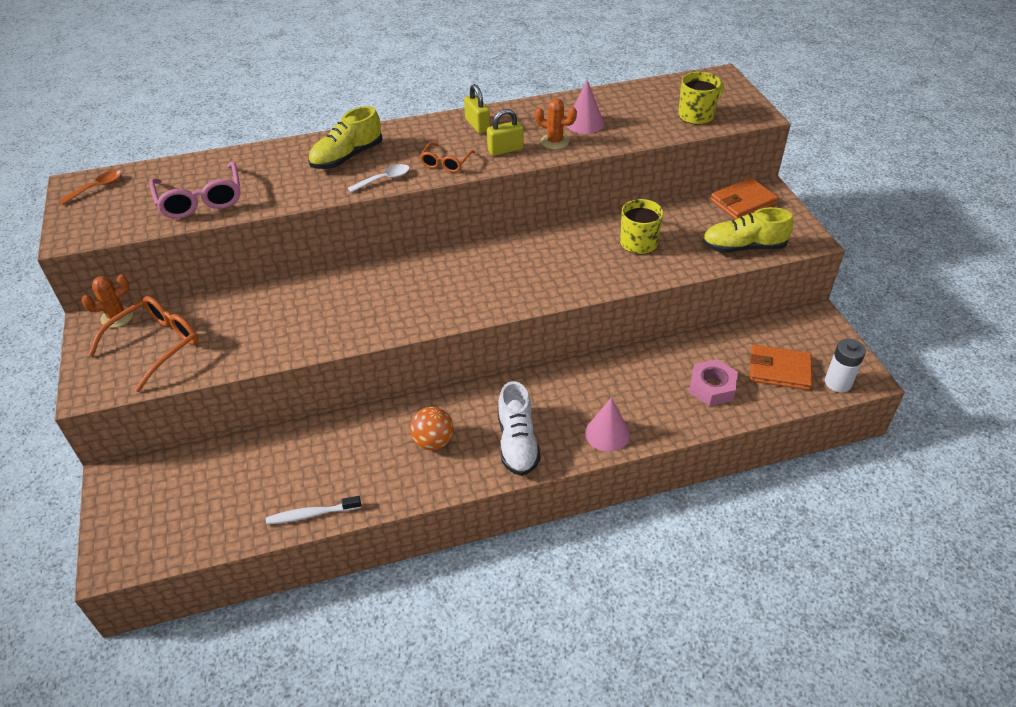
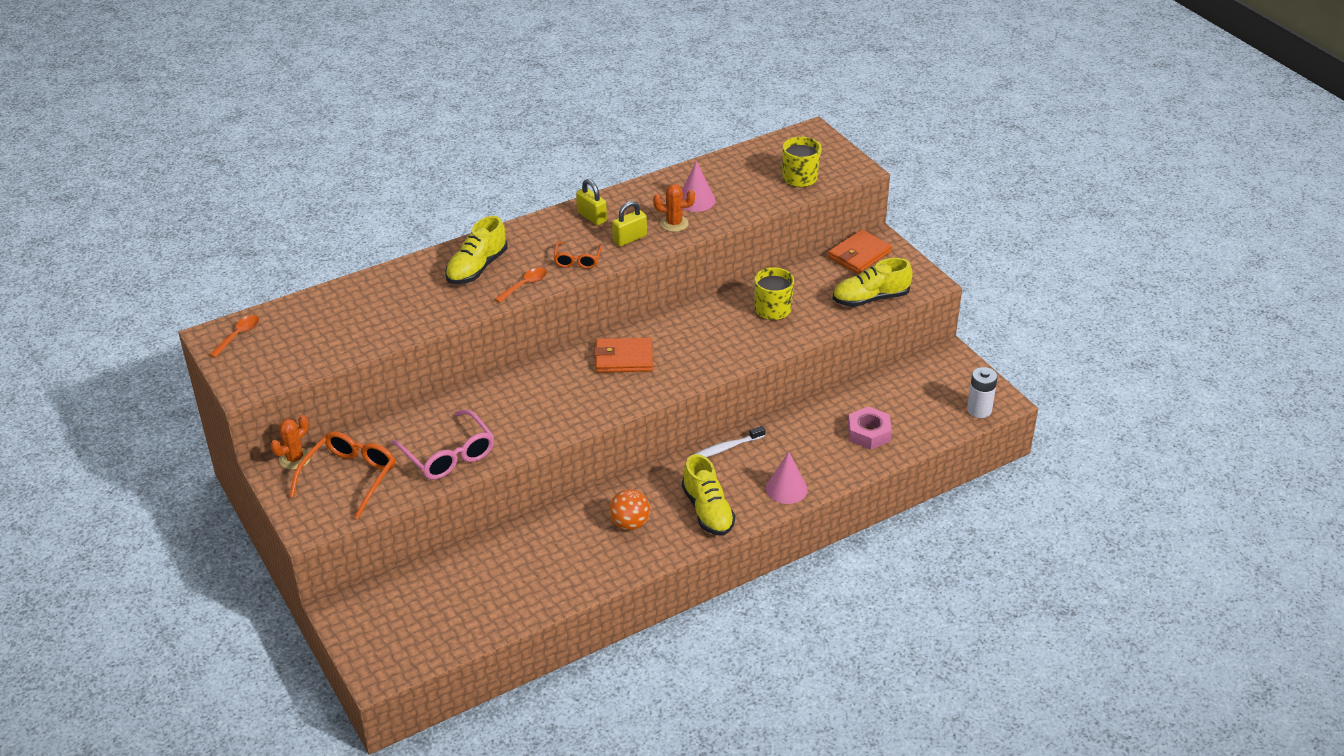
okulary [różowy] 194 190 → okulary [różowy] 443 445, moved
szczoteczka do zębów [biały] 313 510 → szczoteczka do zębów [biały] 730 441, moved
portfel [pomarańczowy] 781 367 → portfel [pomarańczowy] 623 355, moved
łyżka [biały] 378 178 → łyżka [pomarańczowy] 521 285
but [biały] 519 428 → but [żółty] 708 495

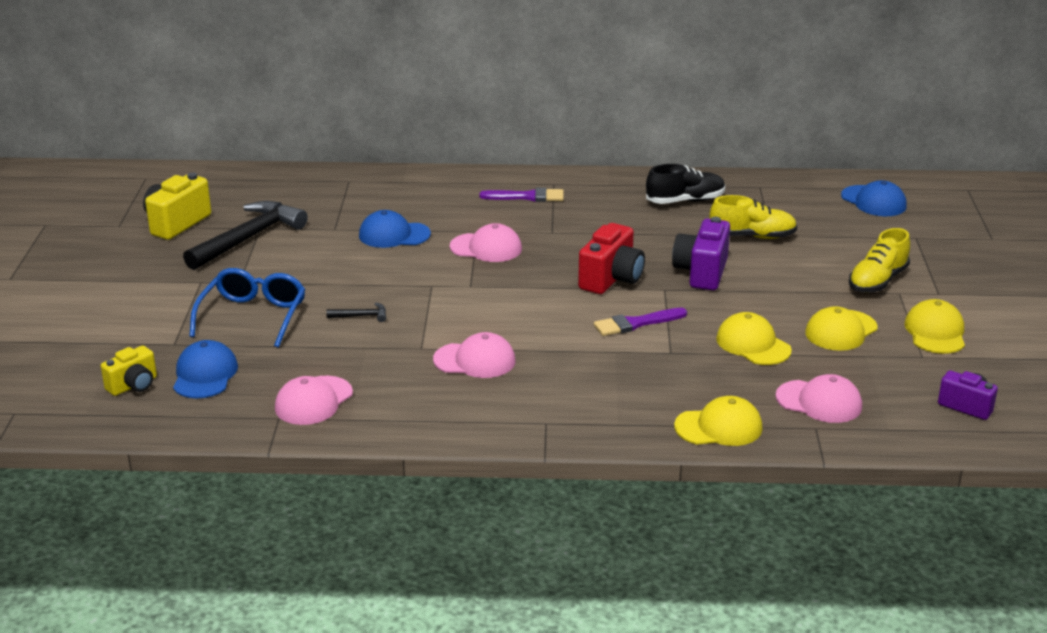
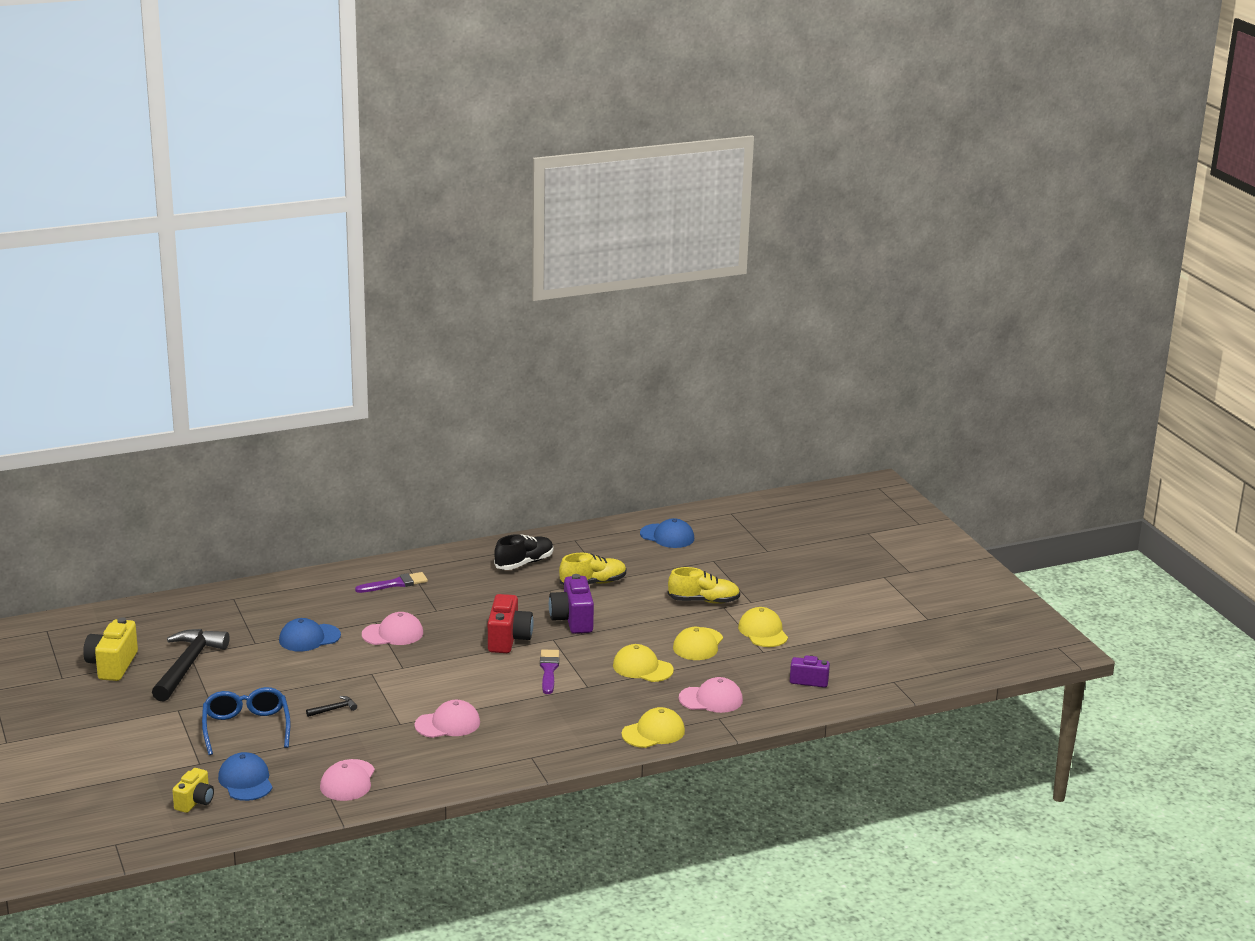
pędzel [fioletowy] 640 322 → pędzel [fioletowy] 549 672, 135 degrees clockwise
but [żółty] 879 260 → but [żółty] 704 585, 105 degrees counterclockwise

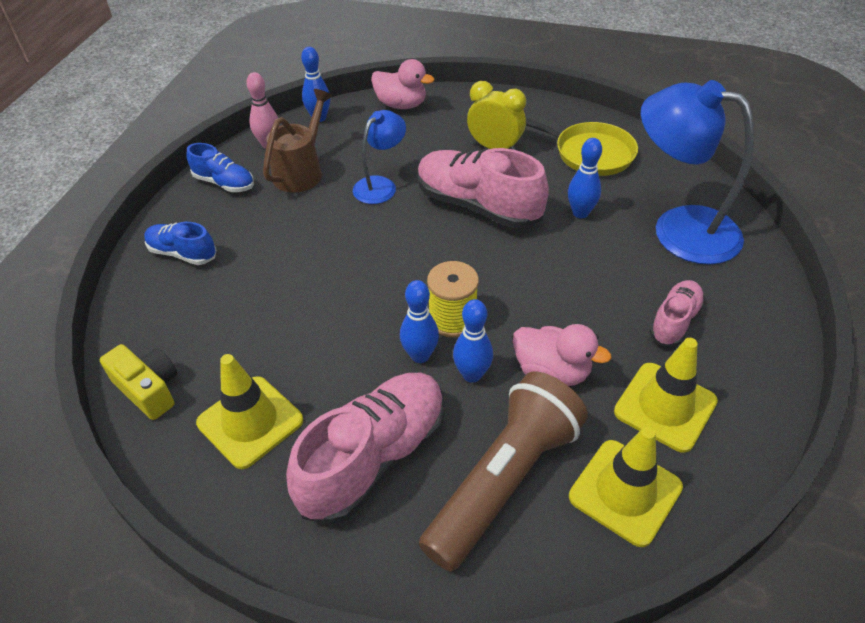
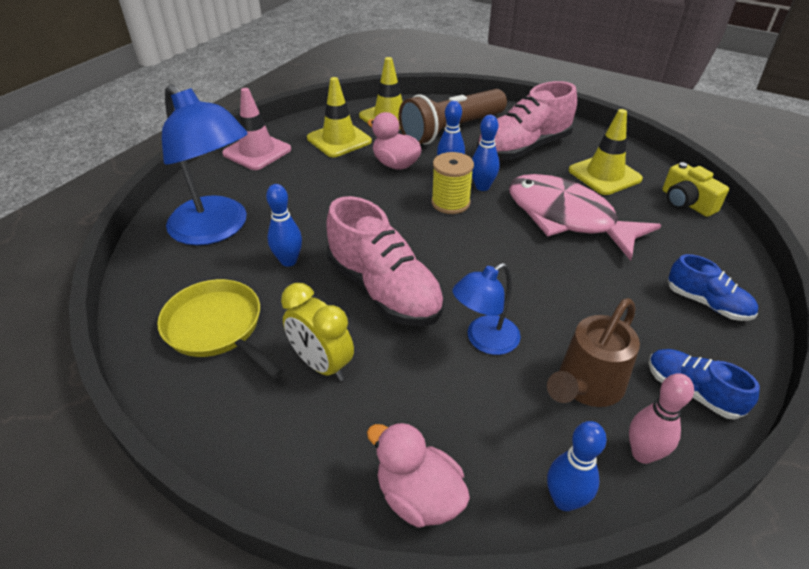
but [różowy] 677 313 → -
- → pachołek [różowy] 256 129
- → ryba [różowy] 585 217

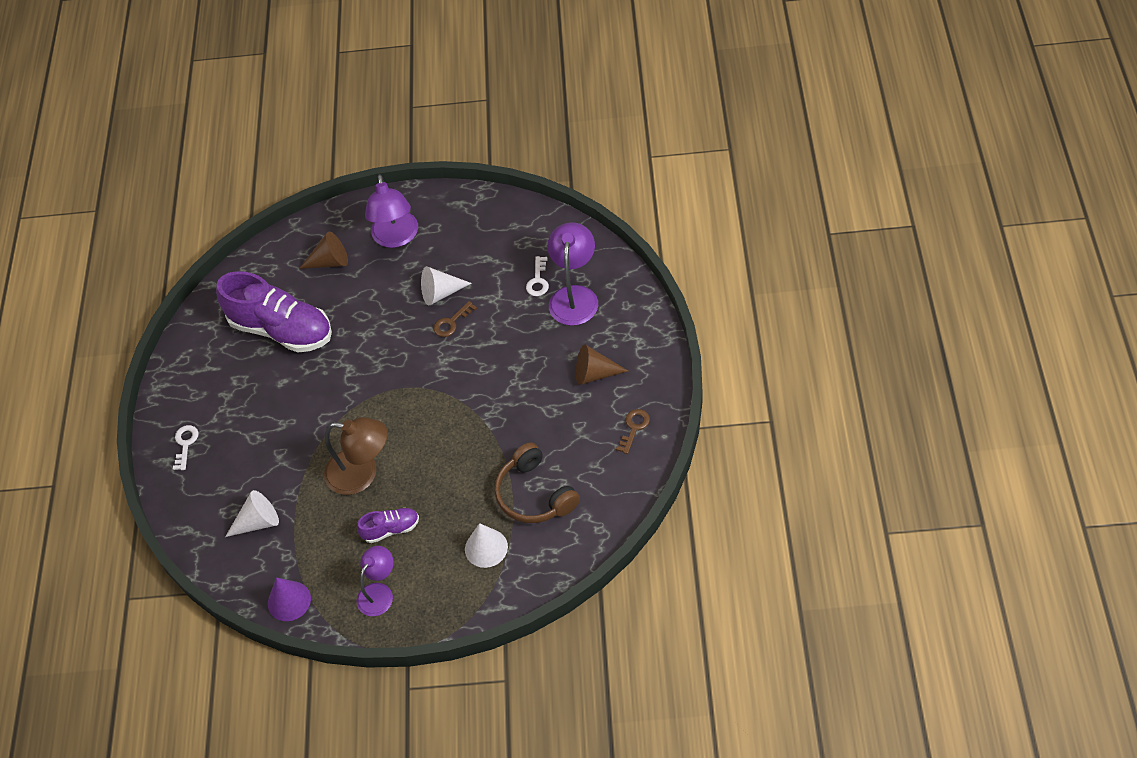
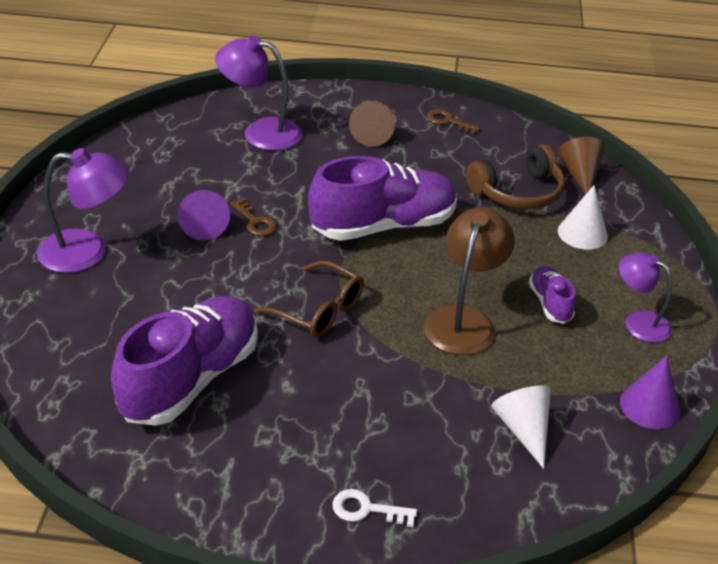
klucz [biały] 537 276 → -
- → okulary [brązowy] 309 299
- → but [fioletowy] 382 198
stożek [brązowy] 323 250 → stożek [brązowy] 581 166, moved
stożek [biały] 446 286 → stożek [fioletowy] 203 215

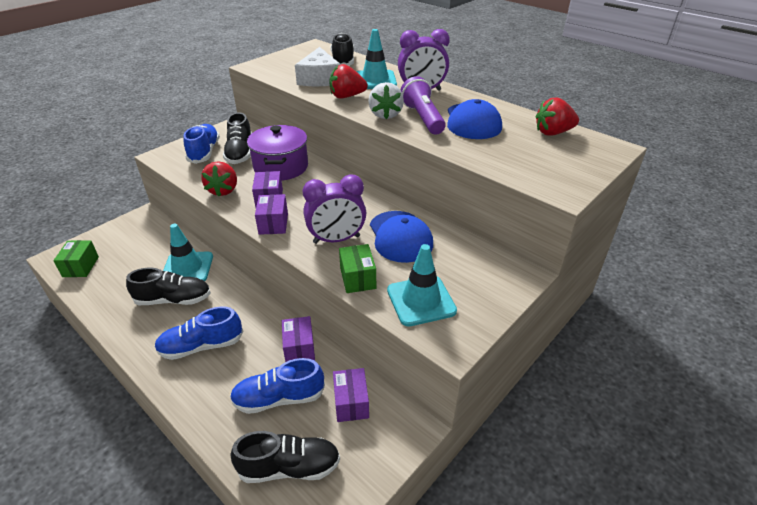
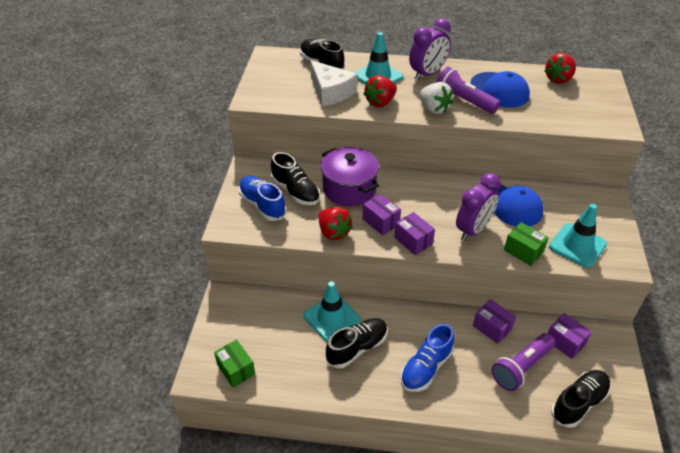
but [niebieski] 277 386 → latarka [fioletowy] 523 362

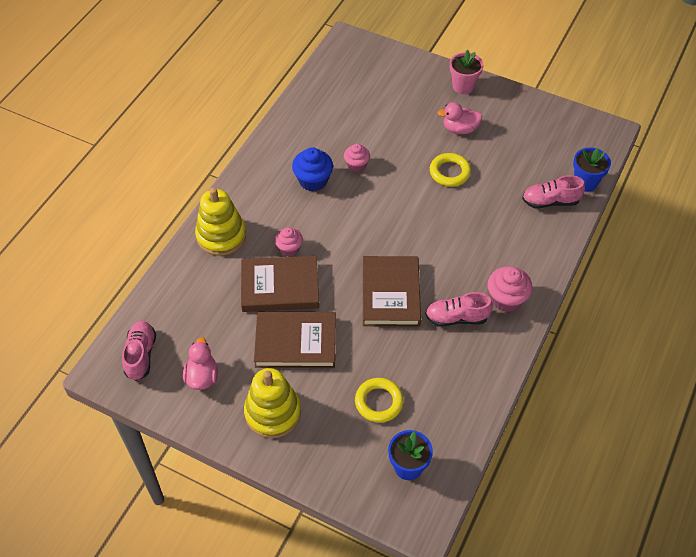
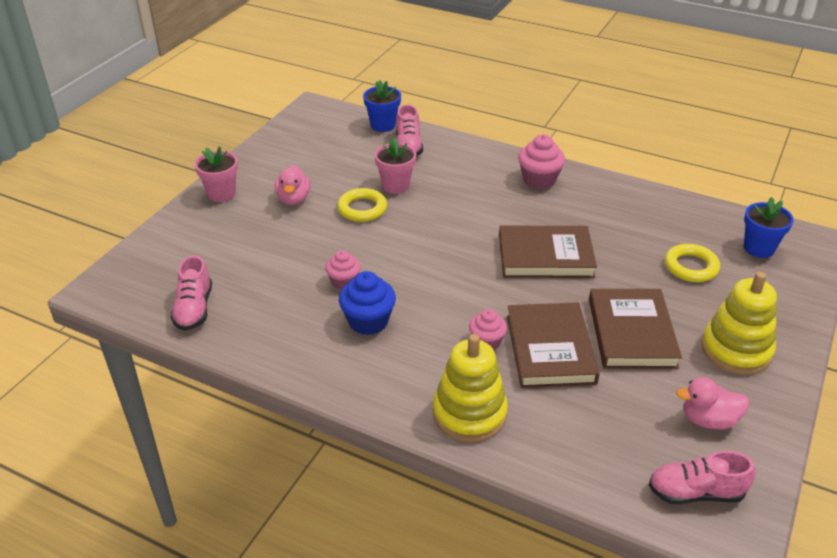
- → doniczka [różowy] 395 166
but [różowy] 459 309 → but [różowy] 191 293, moved

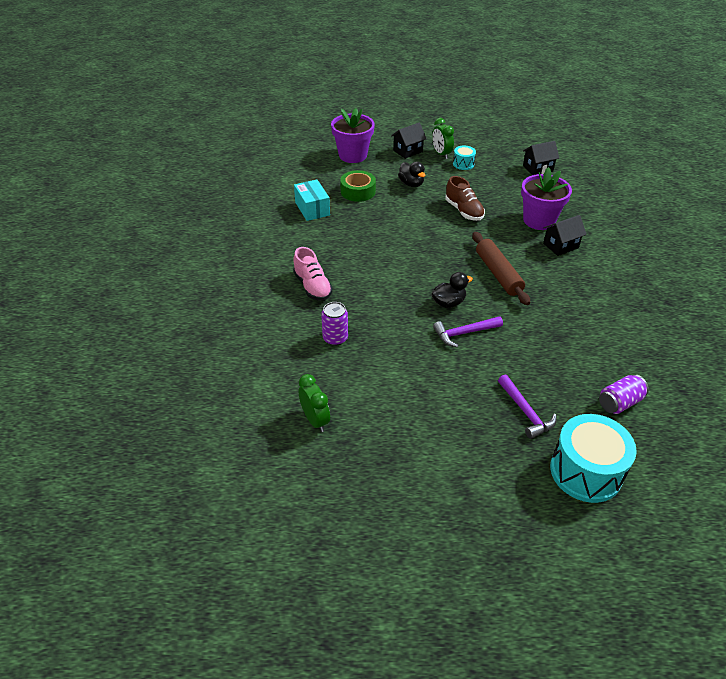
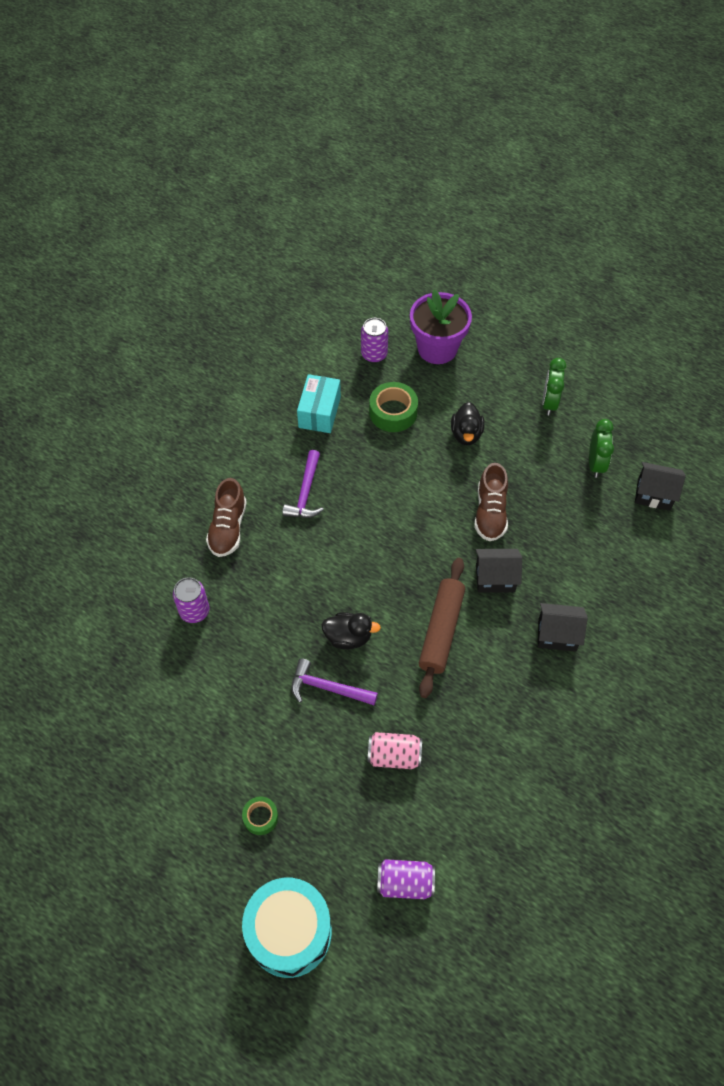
bęben [turkusowy] 464 158 → -
doniczka [fioletowy] 546 198 → -
- → taśma klejąca [zielony] 260 816
- → puszka [fioletowy] 374 340
- → puszka [różowy] 394 750
budzik [zielony] 314 403 → budzik [zielony] 601 448, moved
domek [czarny] 409 141 → domek [czarny] 499 571, moved
młotek [fioletowy] 527 407 → młotek [fioletowy] 303 484, moved
but [różowy] 313 274 → but [brązowy] 226 517

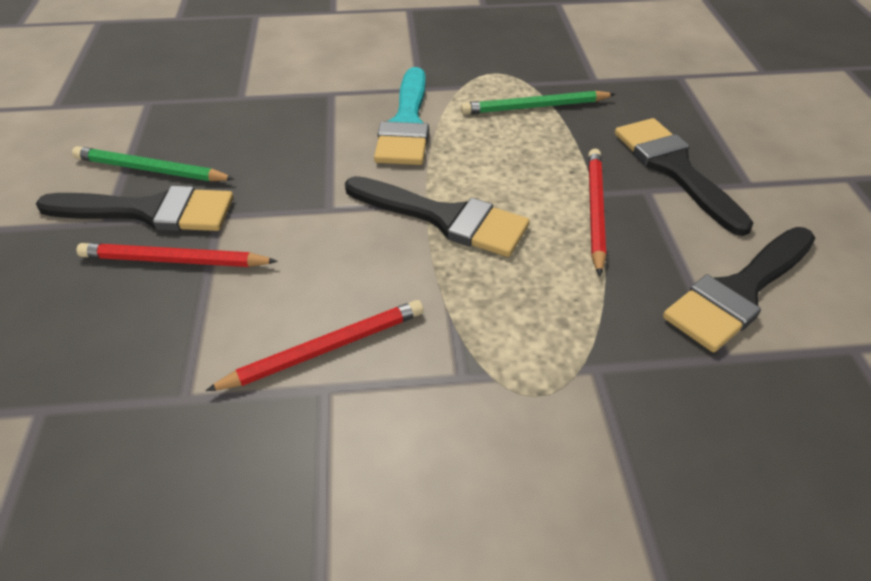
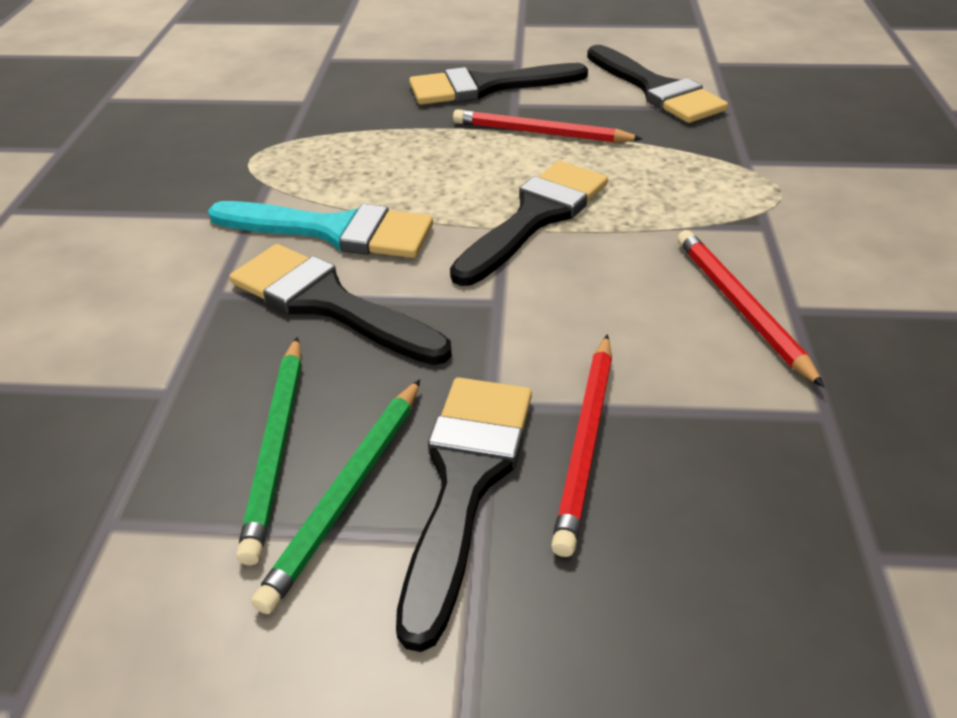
- → pędzel [czarny] 341 304
ołówek [zielony] 538 102 → ołówek [zielony] 269 451, moved

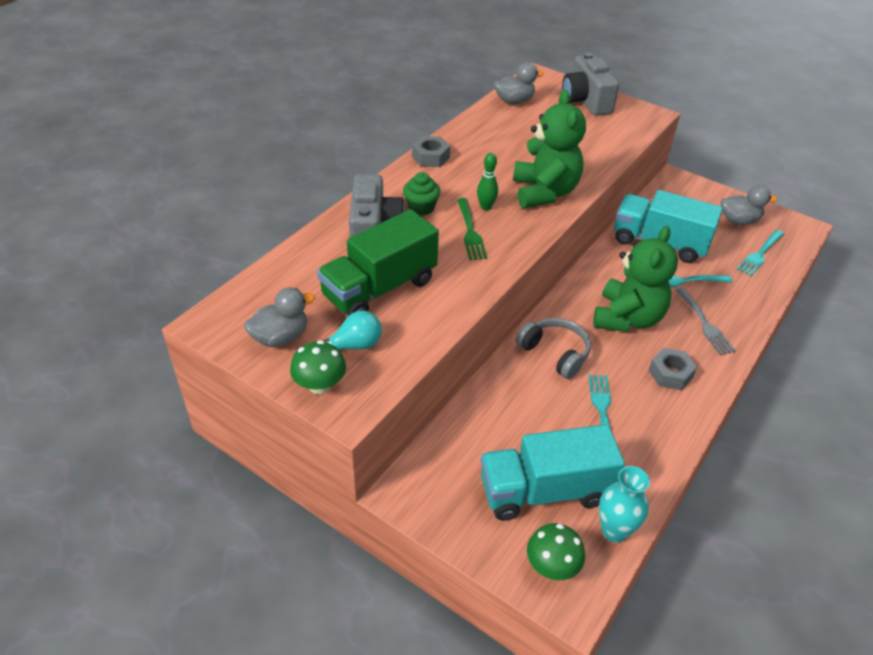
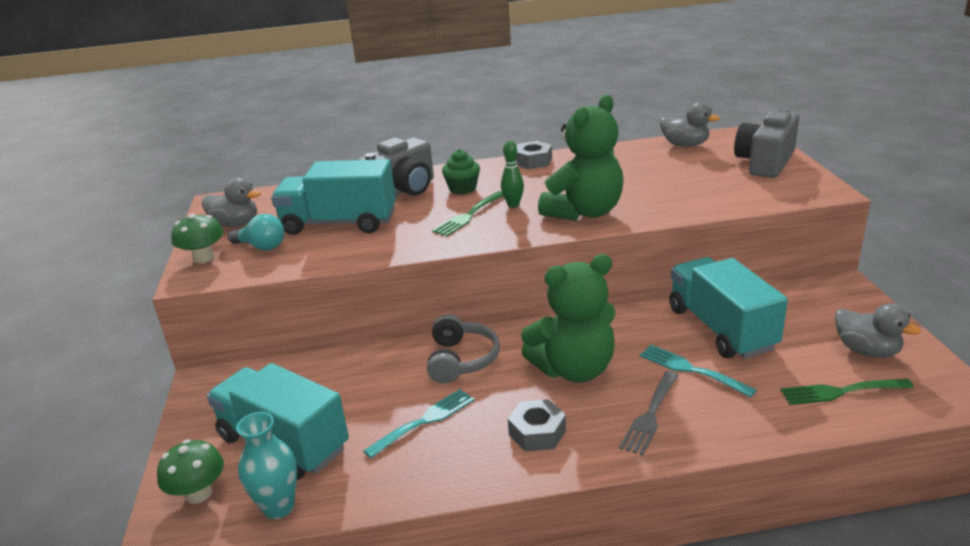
ciężarówka [zielony] 378 262 → ciężarówka [turkusowy] 333 197
widelec [turkusowy] 760 253 → widelec [zielony] 847 392

